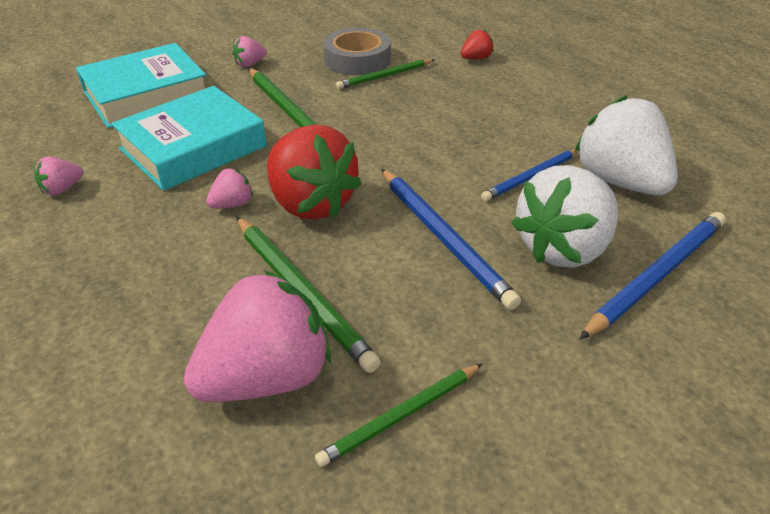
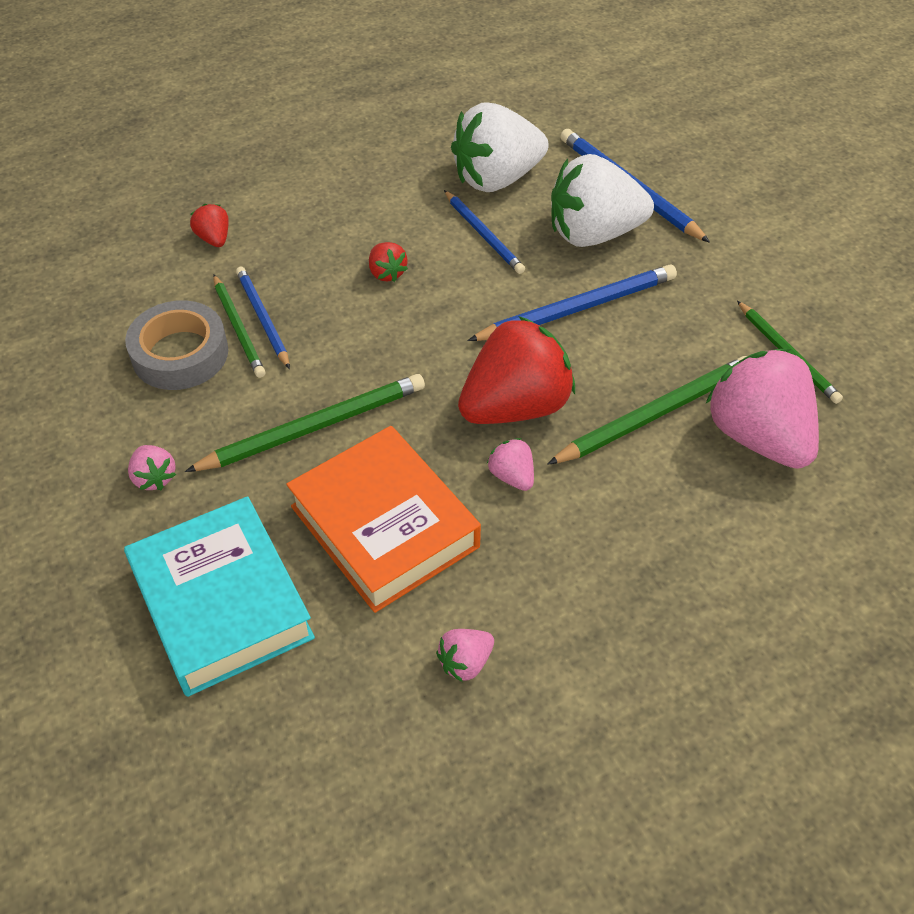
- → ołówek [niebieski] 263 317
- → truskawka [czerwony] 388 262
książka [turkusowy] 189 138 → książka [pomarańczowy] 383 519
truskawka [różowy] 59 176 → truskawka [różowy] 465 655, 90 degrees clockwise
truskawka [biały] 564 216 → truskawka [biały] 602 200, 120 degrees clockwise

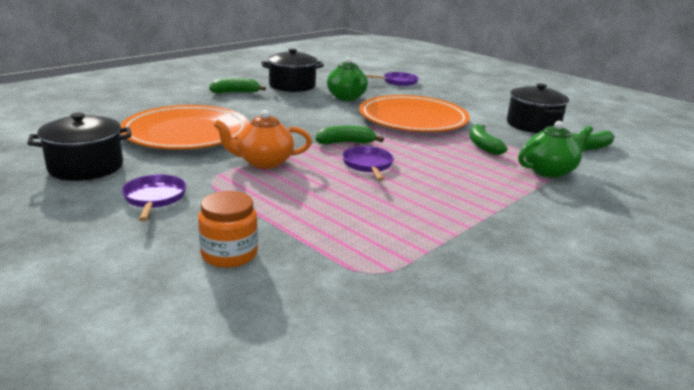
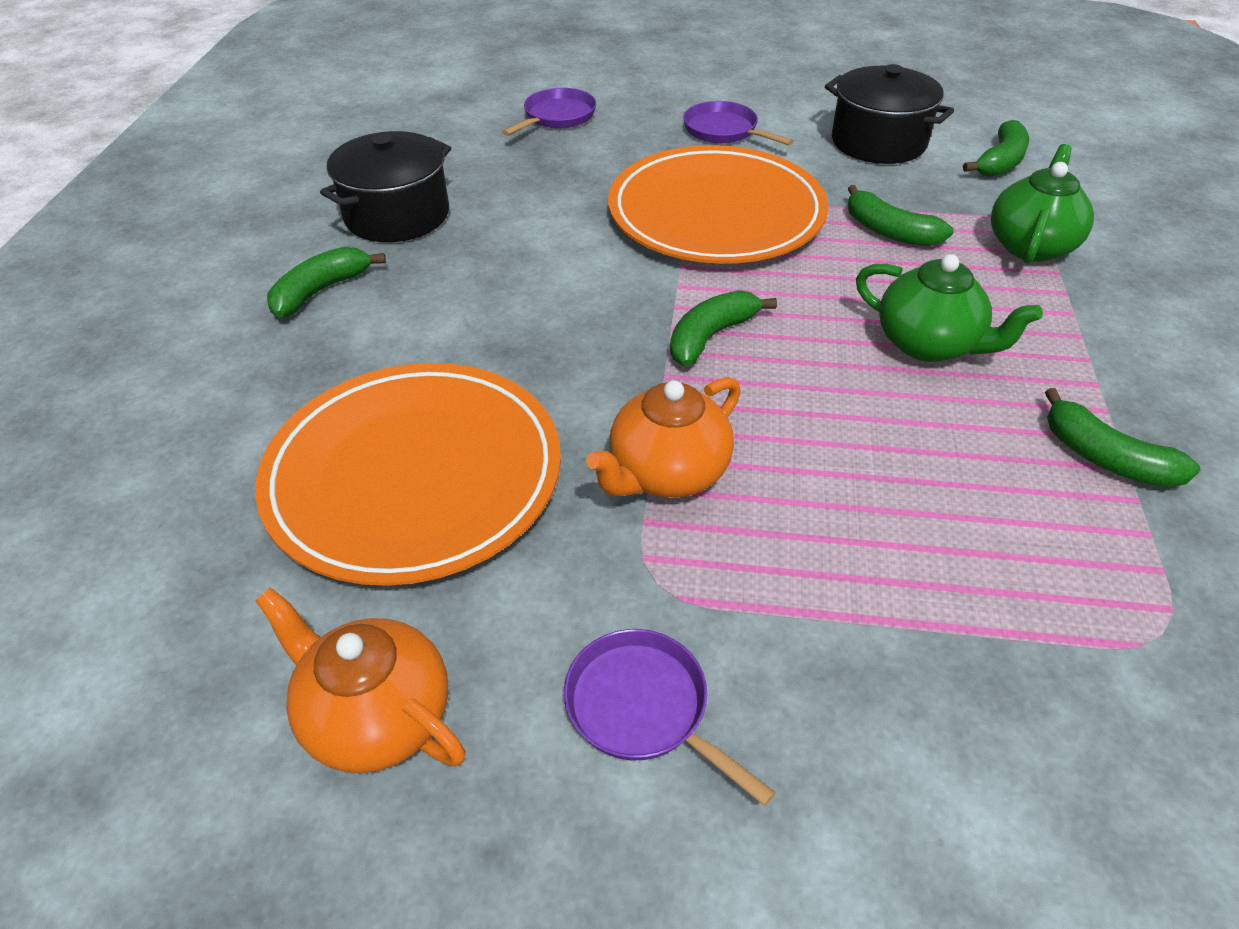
słoik [pomarańczowy] 228 229 → -
- → banan [zielony] 1122 438
imbryk [zielony] 347 79 → imbryk [zielony] 949 308, moved
patelnia [fioletowy] 368 163 → patelnia [fioletowy] 738 123, moved
garnek [czarny] 79 147 → imbryk [pomarańczowy] 360 680

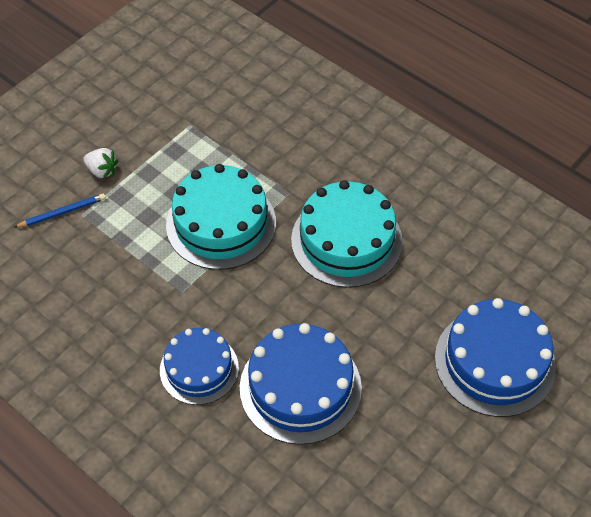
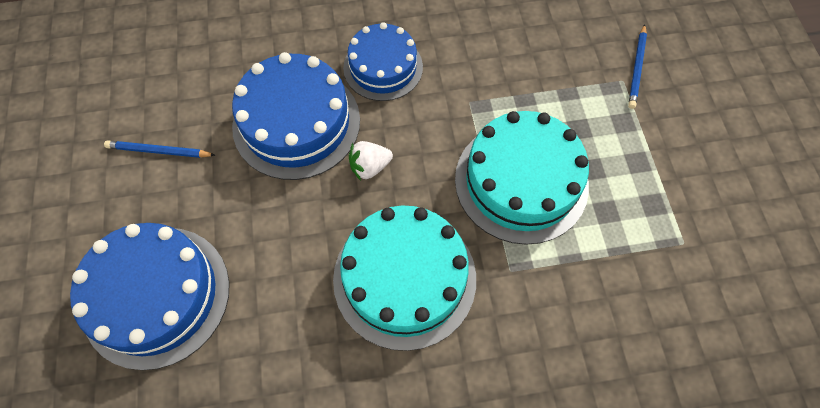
- → ołówek [niebieski] 159 149
truskawka [biały] 100 163 → truskawka [biały] 371 161, moved

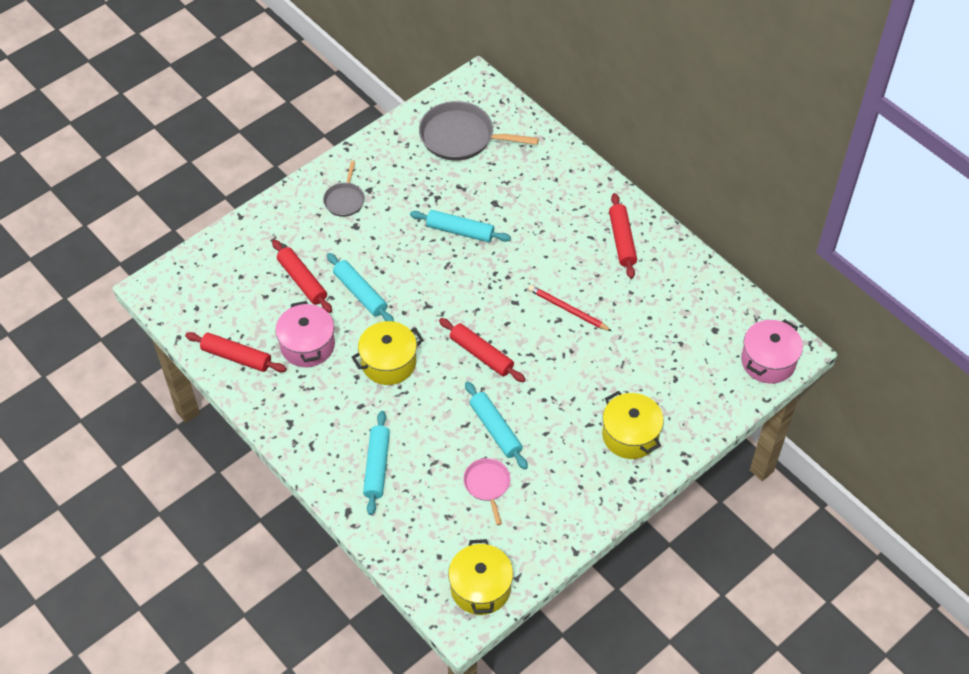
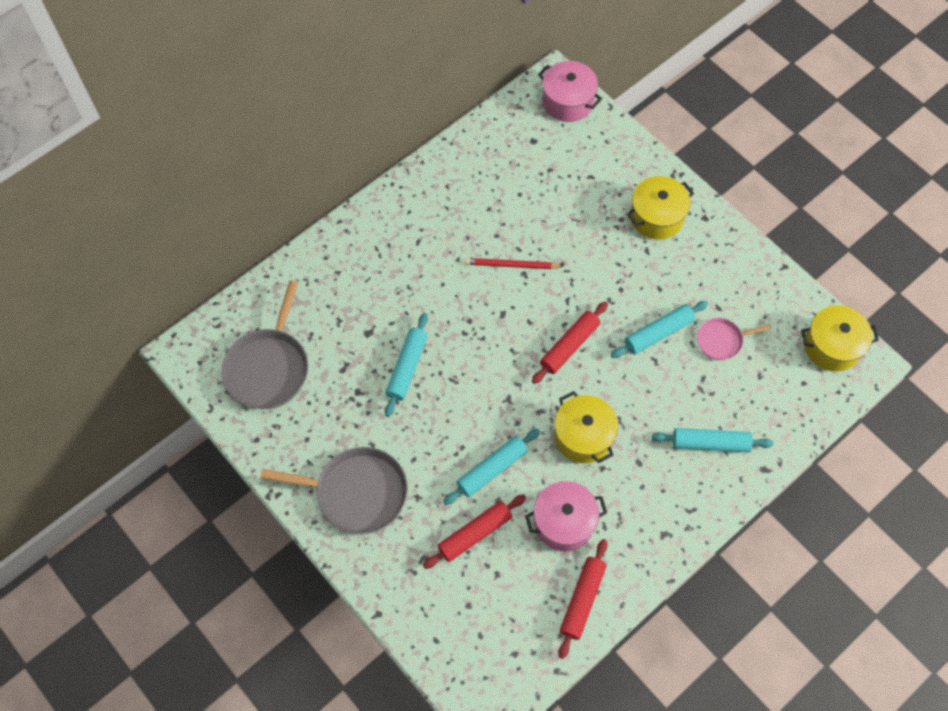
wałek do ciasta [czerwony] 623 236 → -
ołówek [czerwony] 570 308 → ołówek [czerwony] 514 263, 60 degrees clockwise
patelnia [szary] 344 189 → patelnia [szary] 334 490, x1.84

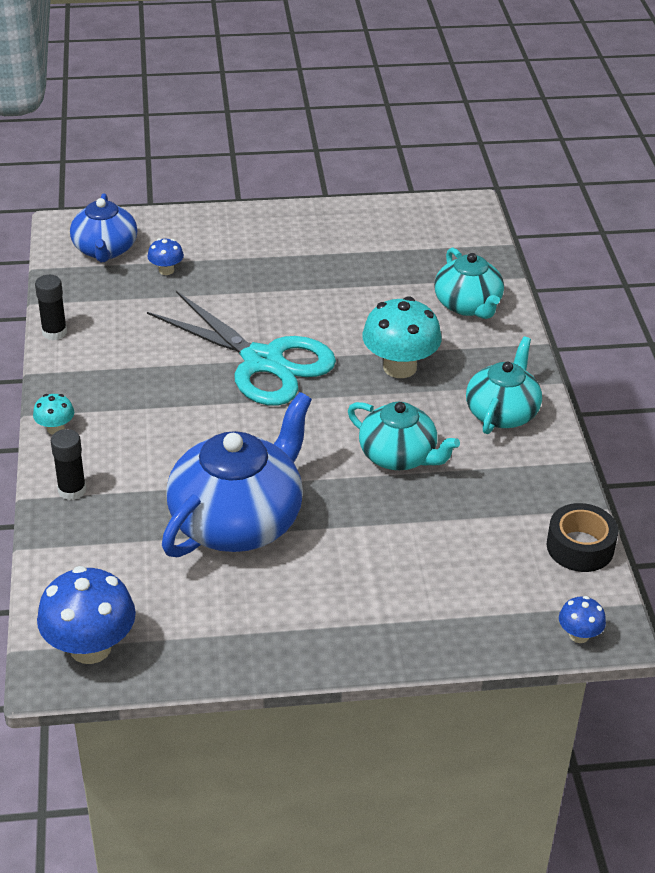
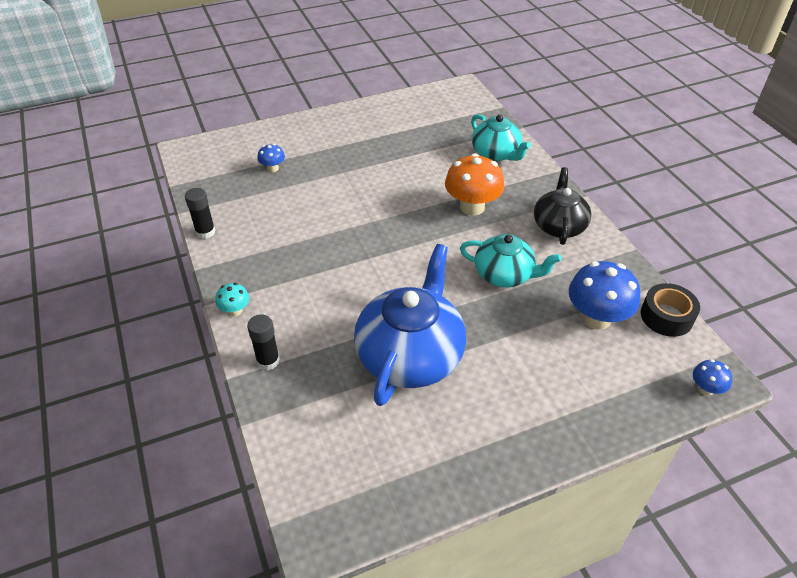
imbryk [niebieski] 103 227 → -
nożyczki [turkusowy] 241 348 → -
grzyb [niebieski] 86 615 → grzyb [niebieski] 604 295, moved
grzyb [turkusowy] 402 337 → grzyb [pomarańczowy] 475 184
imbryk [turkusowy] 504 385 → imbryk [czarny] 562 206

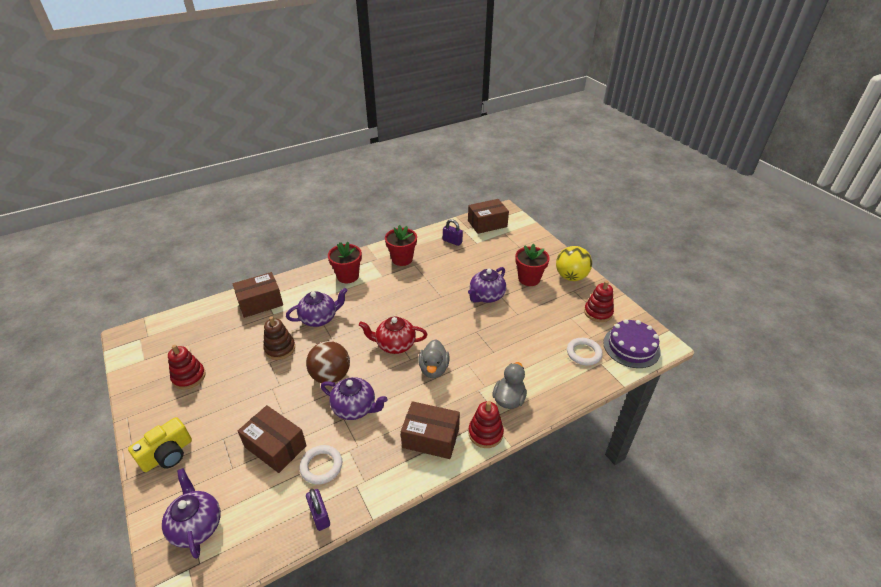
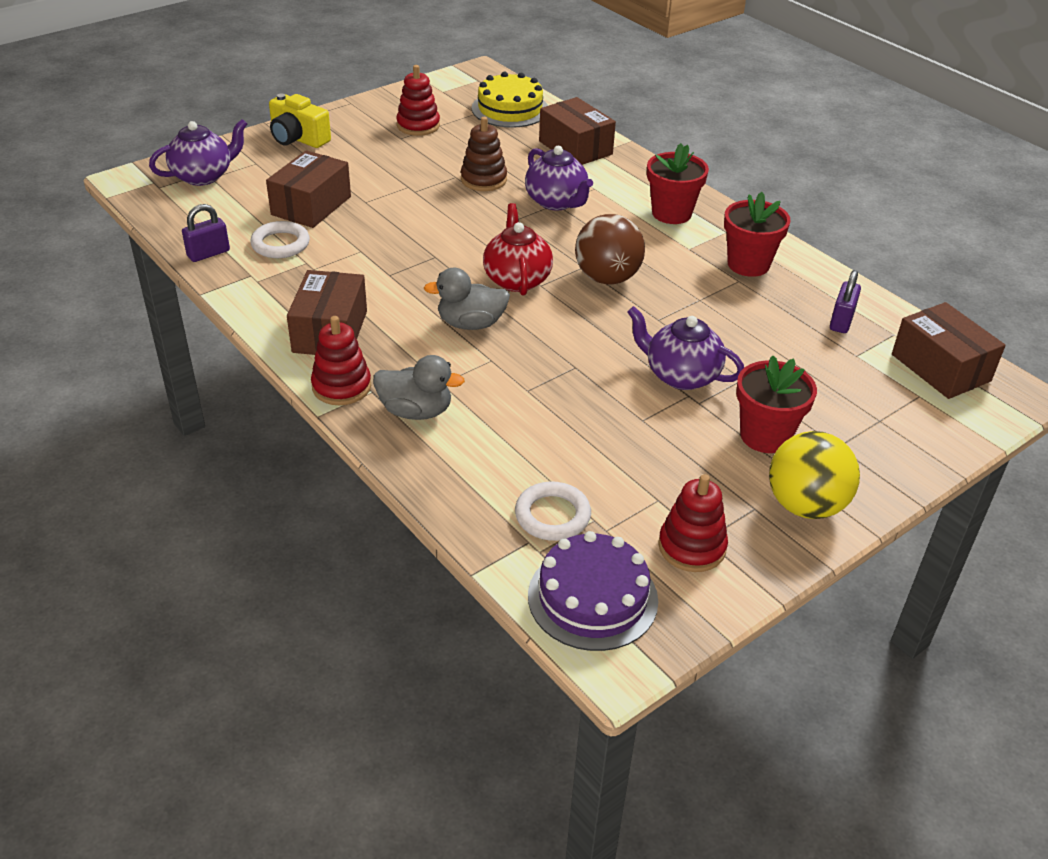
imbryk [fioletowy] 354 398 → -
- → tort [żółty] 510 100
piłka [brązowy] 328 362 → piłka [brązowy] 610 249, moved

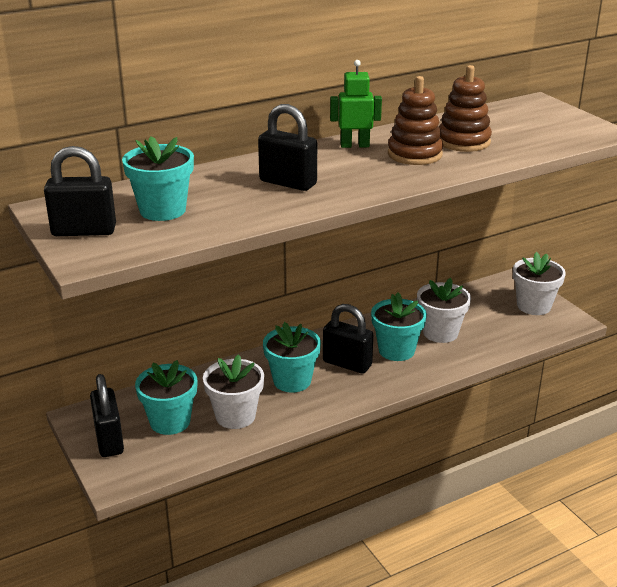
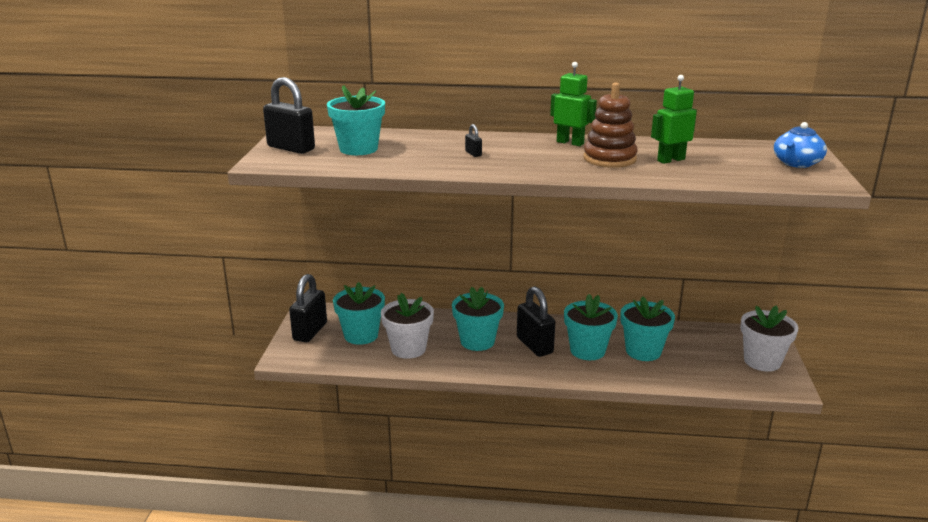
- → imbryk [niebieski] 800 145
zabawka nakładanka [brązowy] 465 108 → robot [zielony] 674 119
doniczka [biały] 444 310 → doniczka [turkusowy] 648 328
kłódka [czarny] 287 147 → kłódka [czarny] 473 140, x0.42

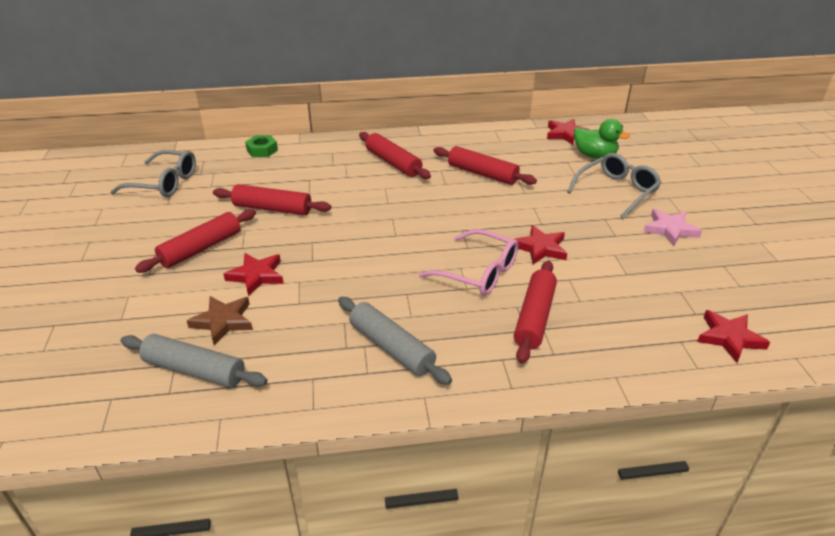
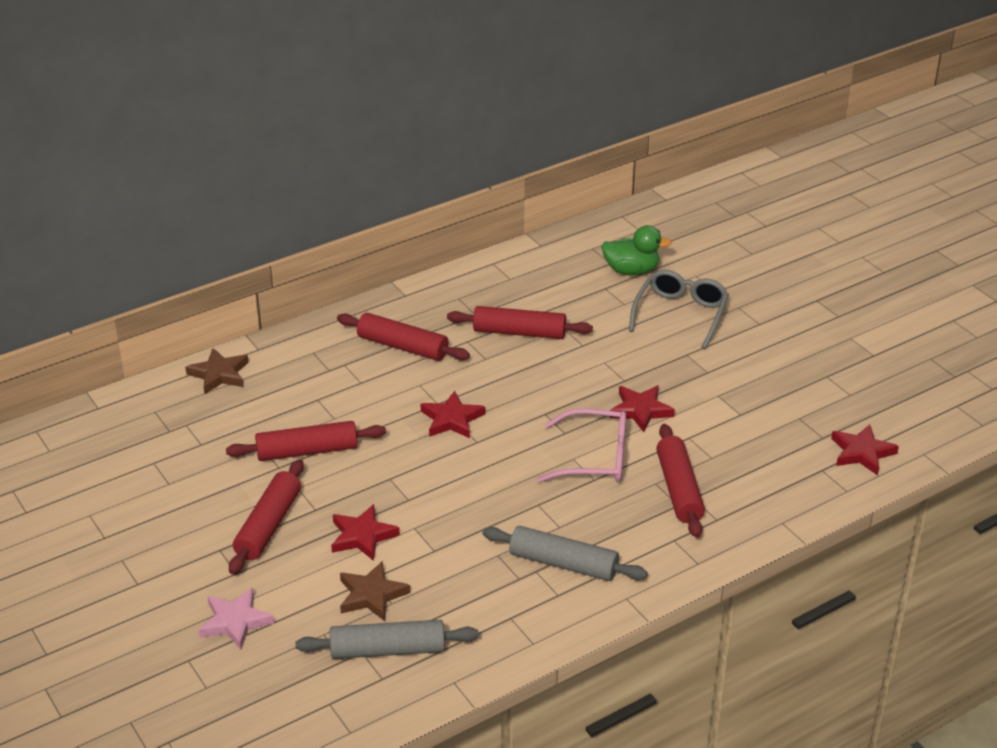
okulary [szary] 153 173 → -
gwiazda [czerwony] 568 132 → gwiazda [czerwony] 453 414, moved
gwiazda [różowy] 673 227 → gwiazda [różowy] 237 619, moved
nakrętka [zielony] 261 146 → gwiazda [brązowy] 217 371

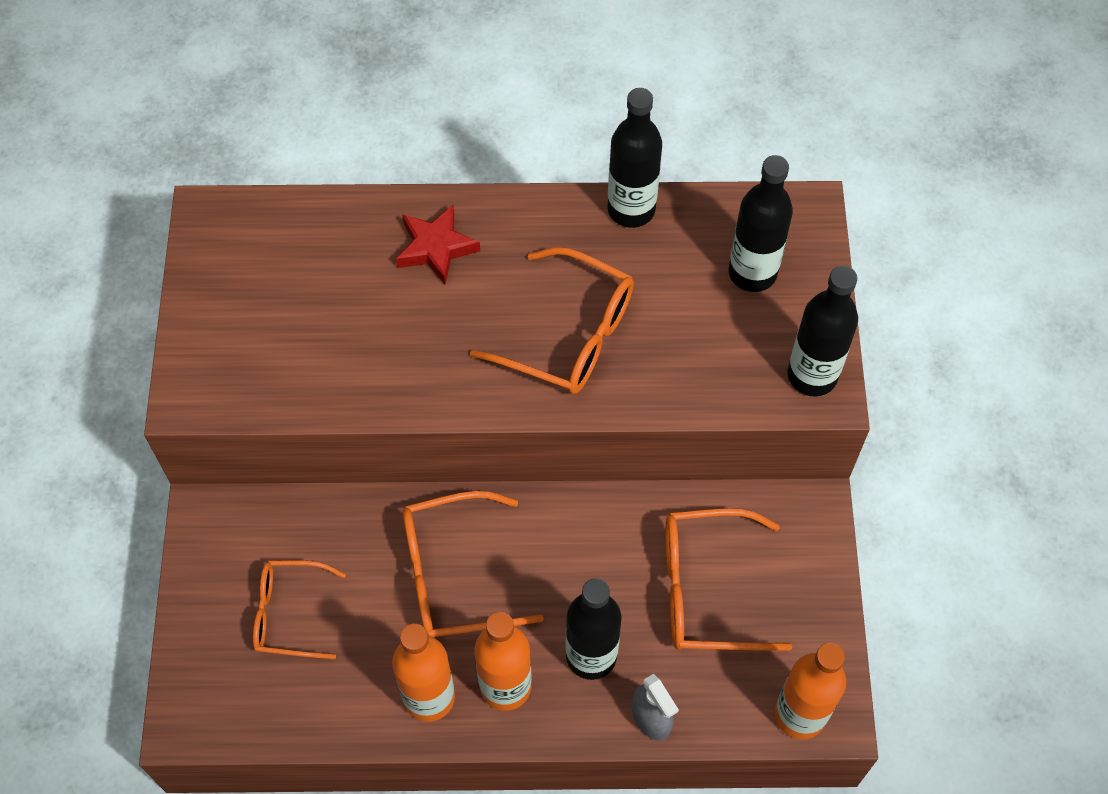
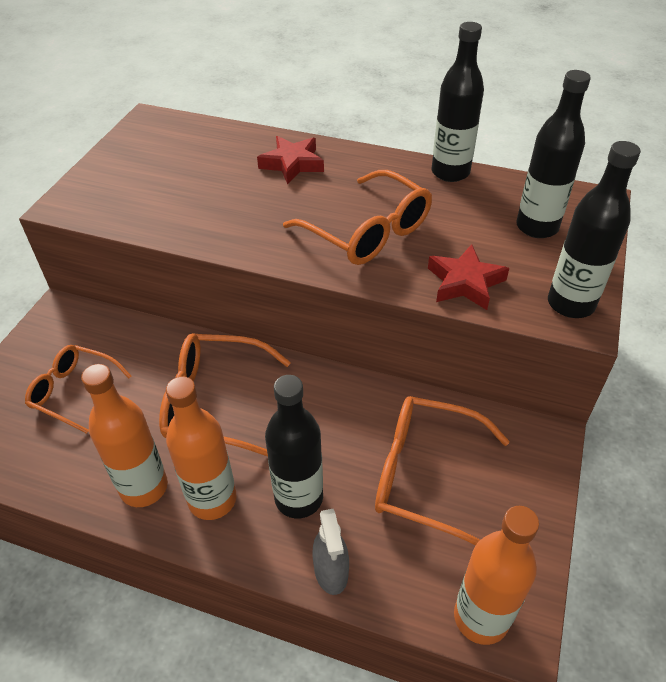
- → gwiazda [czerwony] 468 277

